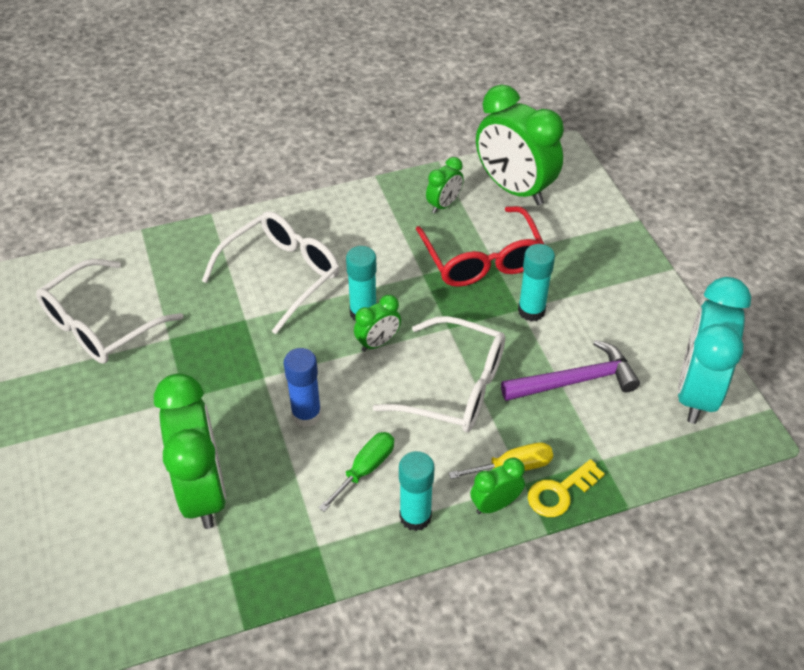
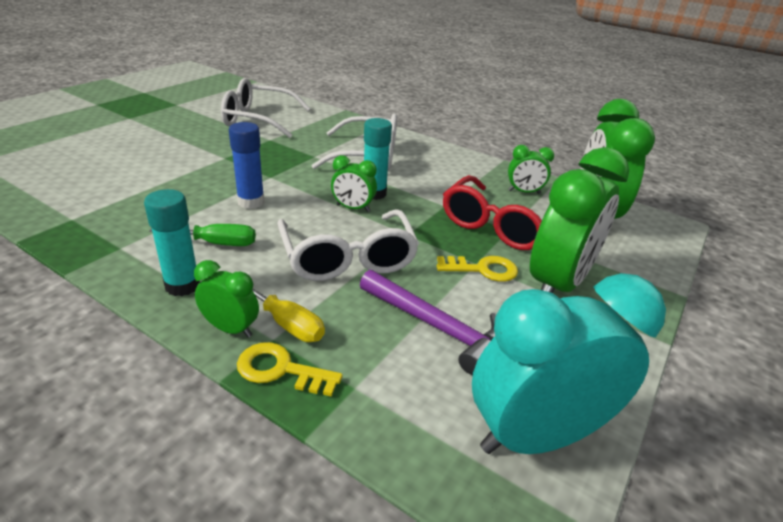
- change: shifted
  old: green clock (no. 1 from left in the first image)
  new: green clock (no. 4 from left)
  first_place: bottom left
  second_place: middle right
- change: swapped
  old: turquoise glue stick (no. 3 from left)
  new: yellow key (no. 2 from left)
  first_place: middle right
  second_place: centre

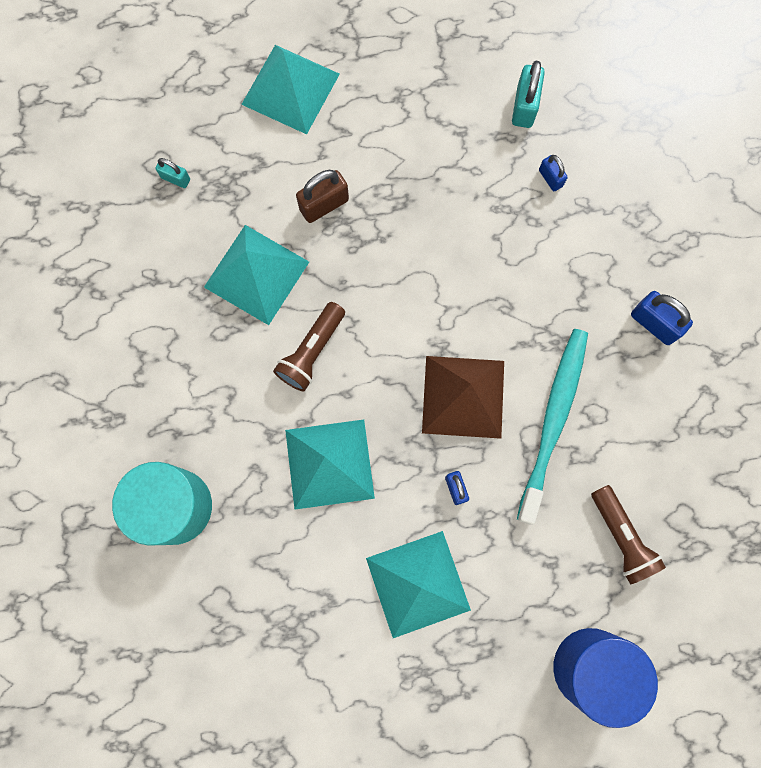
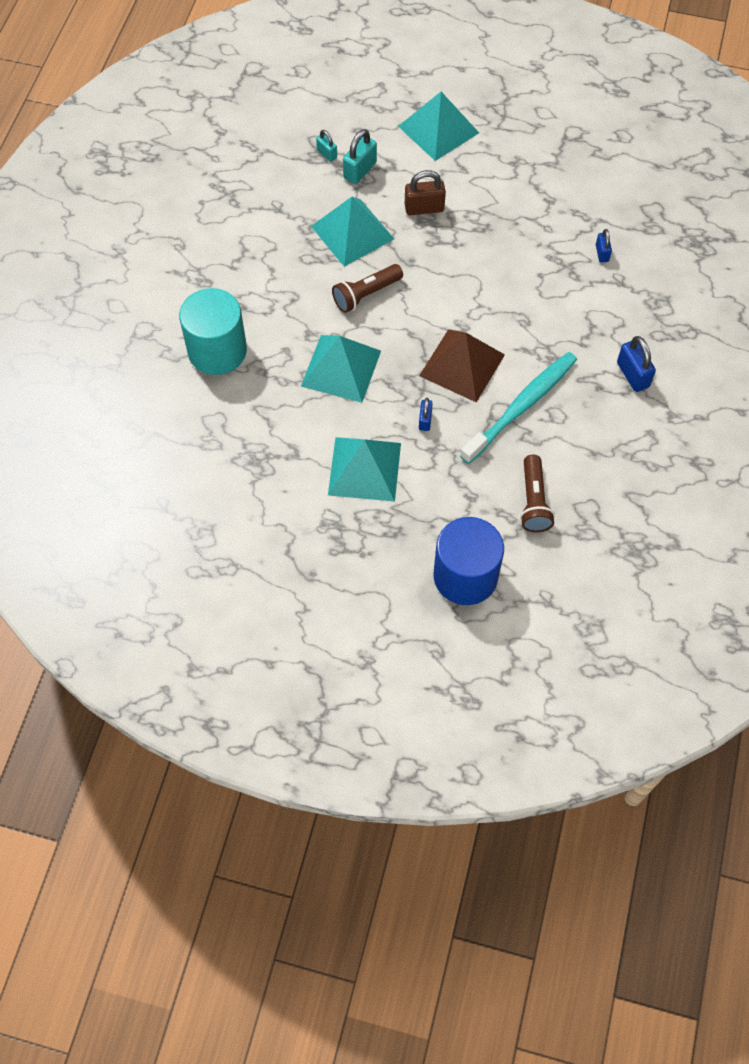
- change: shifted
  old: turquoise padlock (no. 2 from left)
  first_place: top right
  second_place: top centre

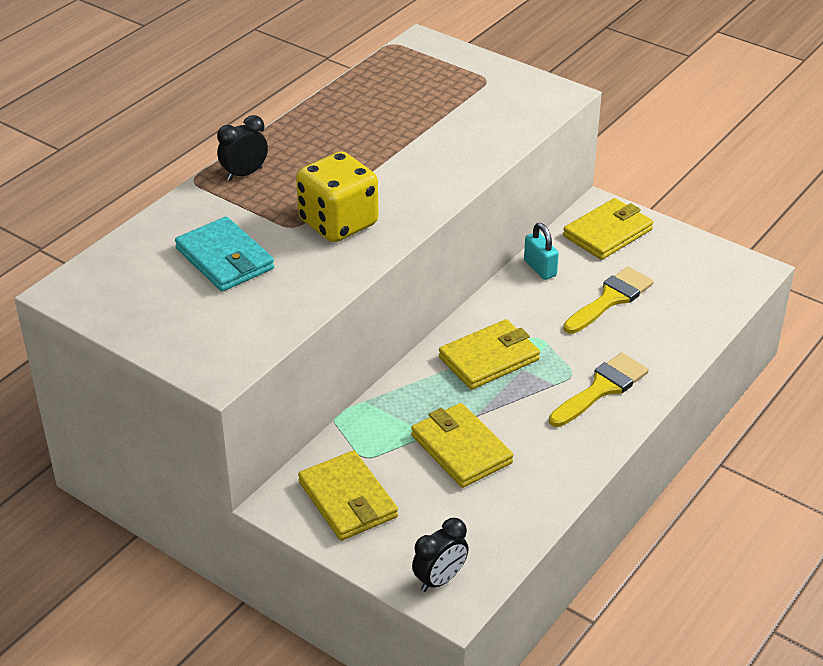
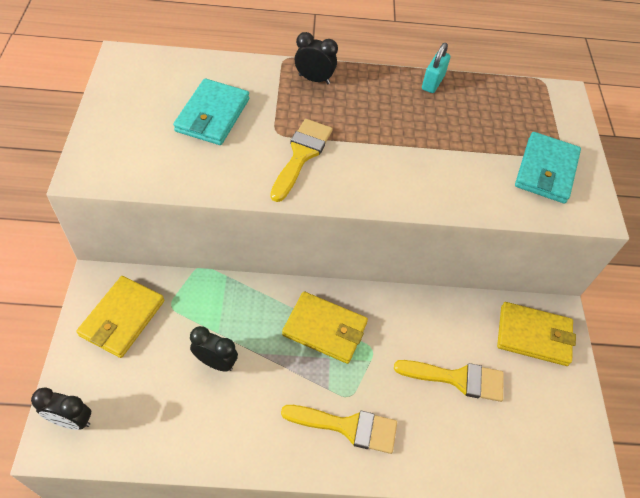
- change: swapped
  old: yellow dice
  new: yellow brush (no. 1 from left)
  first_place: top centre
  second_place: top centre
- change: swapped
  old: yellow wallet (no. 2 from left)
  new: black clock (no. 2 from left)
  first_place: bottom centre
  second_place: bottom centre
- change: shifted
  old: turquoise padlock
  first_place: centre
  second_place: top right
- change: new
  new: turquoise wallet (no. 2 from left)
  second_place: middle right

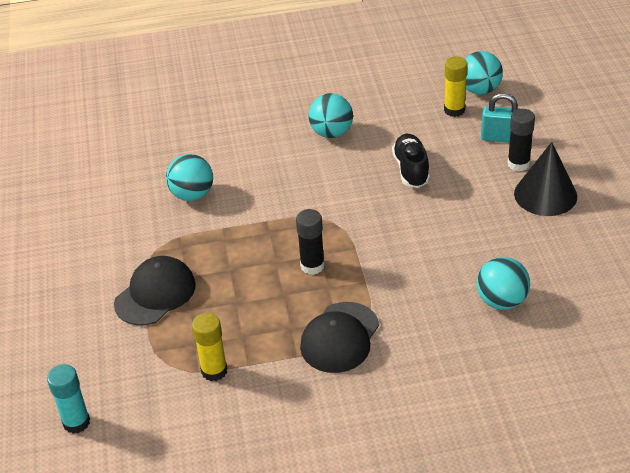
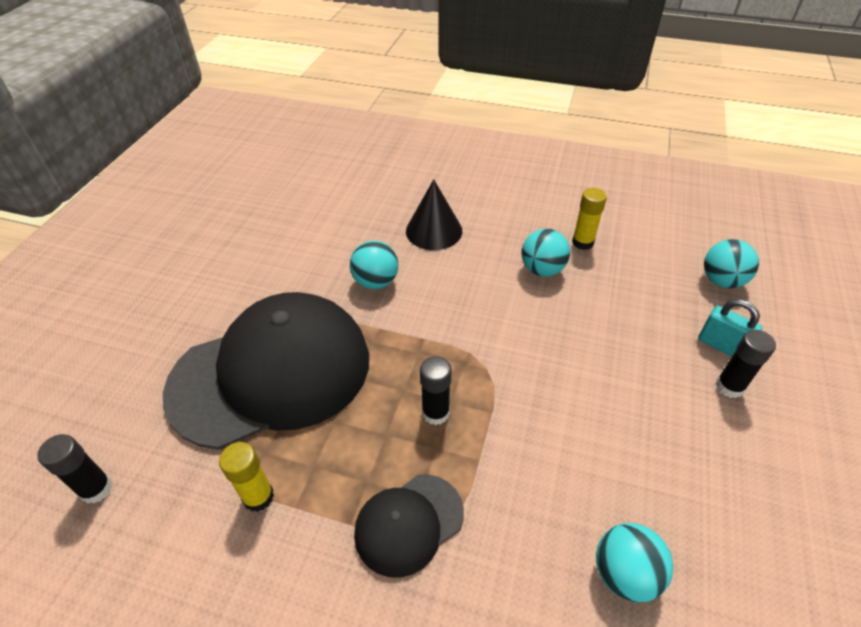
- change: repainted
  old: turquoise glue stick
  new: black glue stick (no. 1 from left)
  first_place: bottom left
  second_place: bottom left
- change: scaled
  old: black cap (no. 1 from left)
  first_place: middle left
  second_place: middle left
  factor: 2.13
- change: gone
  old: black shoe
  first_place: centre
- change: shifted
  old: yellow glue stick (no. 2 from left)
  first_place: top right
  second_place: middle right
- change: shifted
  old: black cone
  first_place: middle right
  second_place: centre

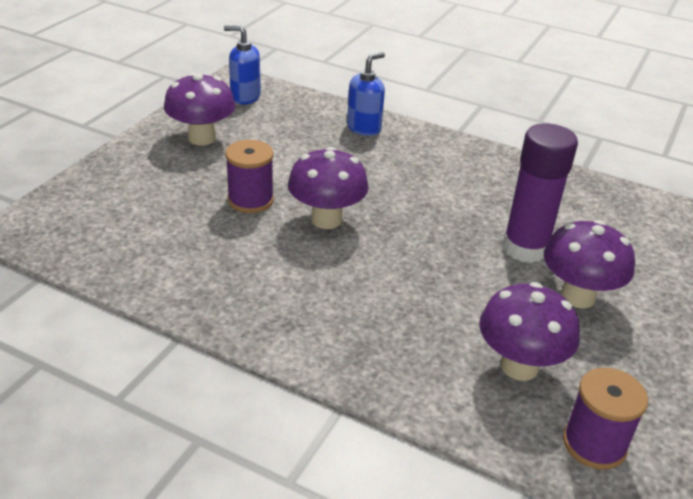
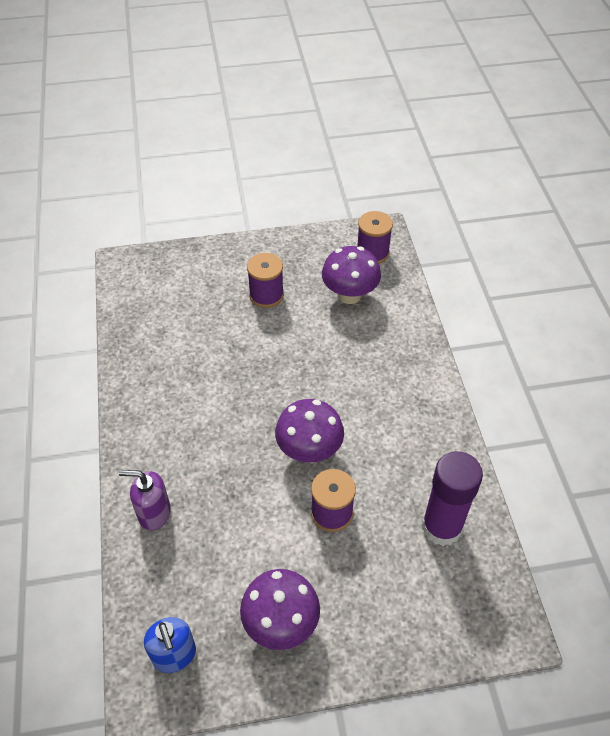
- change: repainted
  old: blue soap dispenser (no. 2 from left)
  new: purple soap dispenser
  first_place: top centre
  second_place: bottom left
- change: shifted
  old: purple glue stick
  first_place: middle right
  second_place: bottom right
- change: swapped
  old: purple mushroom (no. 4 from left)
  new: purple spool (no. 1 from left)
  first_place: middle right
  second_place: centre

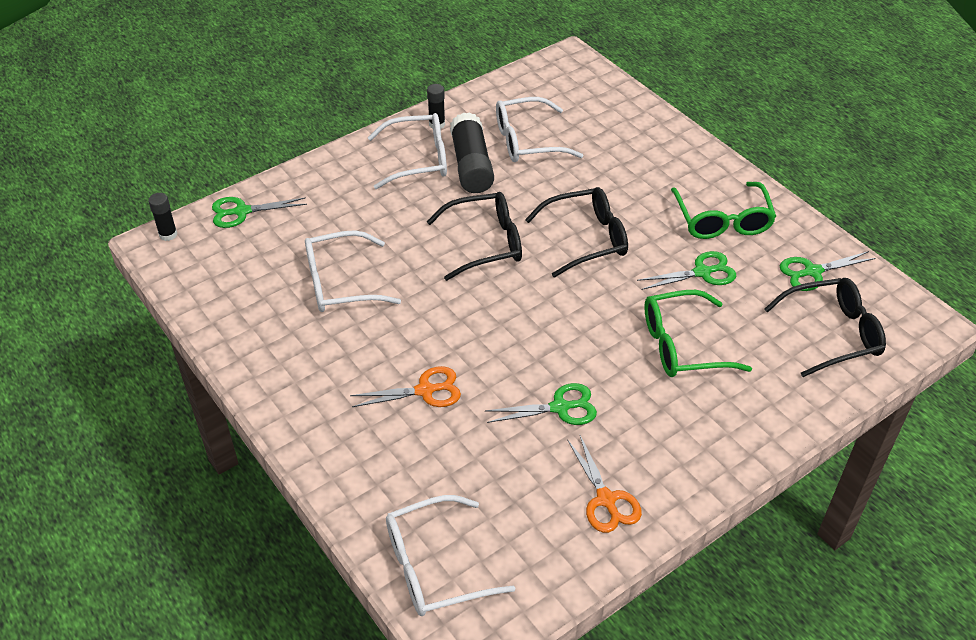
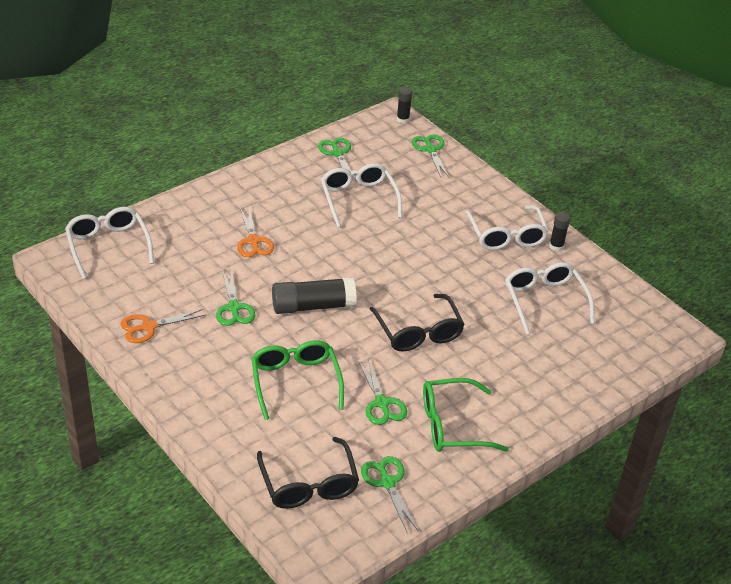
- change: gone
  old: black glasses (no. 1 from left)
  first_place: centre
- change: shifted
  old: black glue stick (no. 3 from left in the first image)
  new: black glue stick (no. 1 from left)
  first_place: top centre
  second_place: centre
- change: new
  new: green scissors (no. 2 from left)
  second_place: top centre

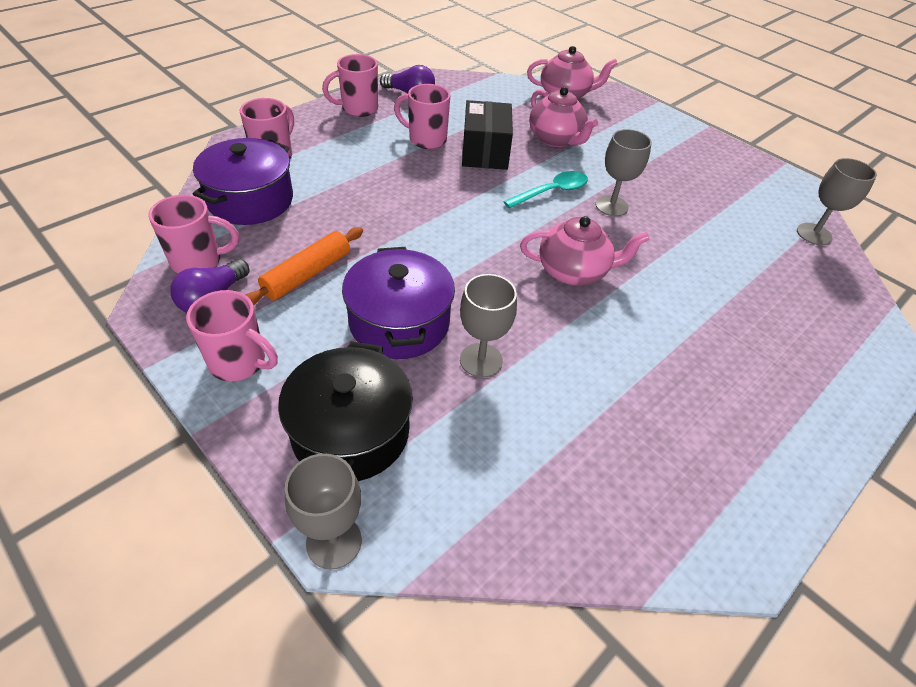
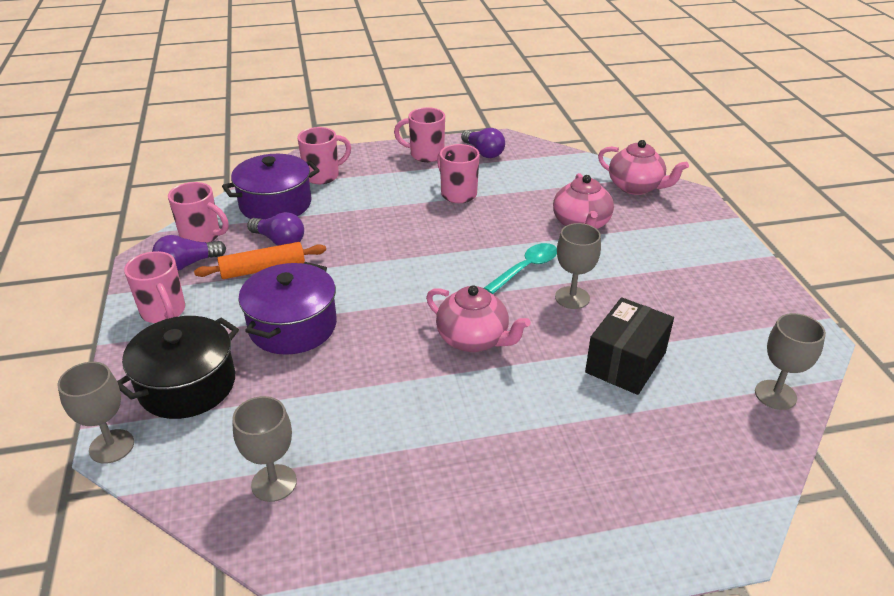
- change: shifted
  old: grey goblet (no. 2 from left)
  first_place: centre
  second_place: bottom left
- change: shifted
  old: black box
  first_place: top centre
  second_place: middle right
- change: rotated
  old: turquoise spoon
  first_place: top centre
  second_place: centre
  degrees: -45
- change: new
  new: purple light bulb (no. 2 from left)
  second_place: middle left

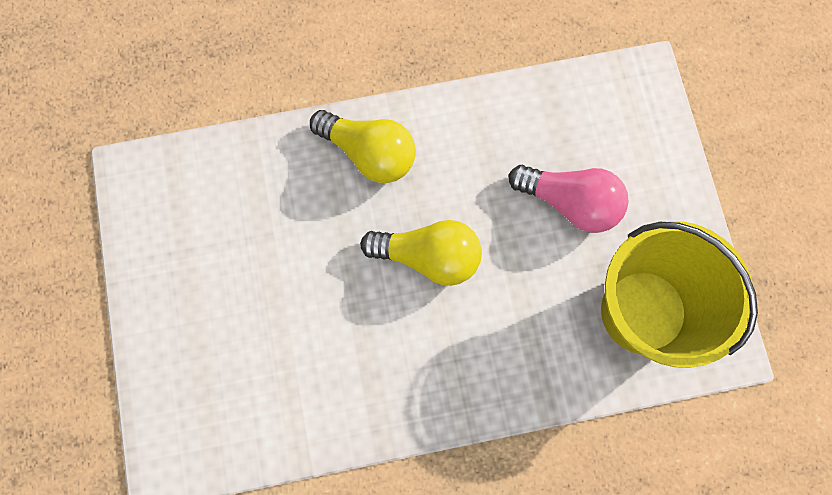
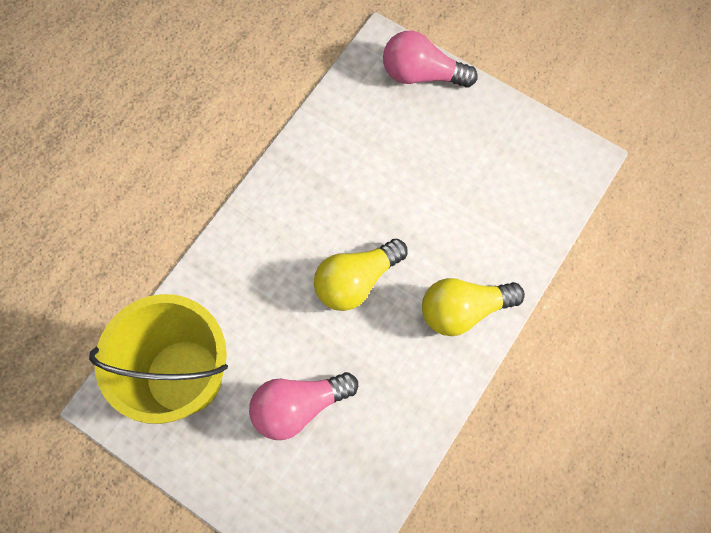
- change: new
  new: pink light bulb (no. 2 from left)
  second_place: top centre

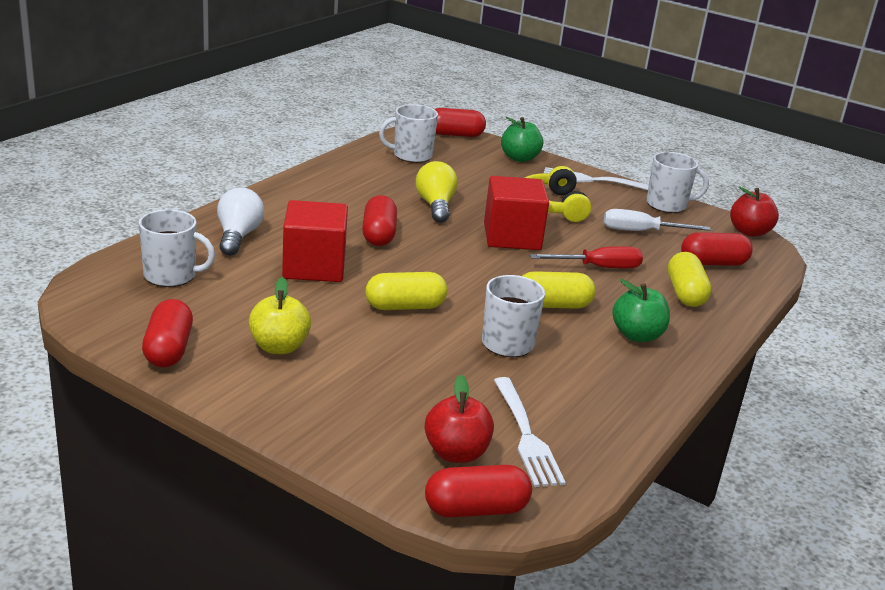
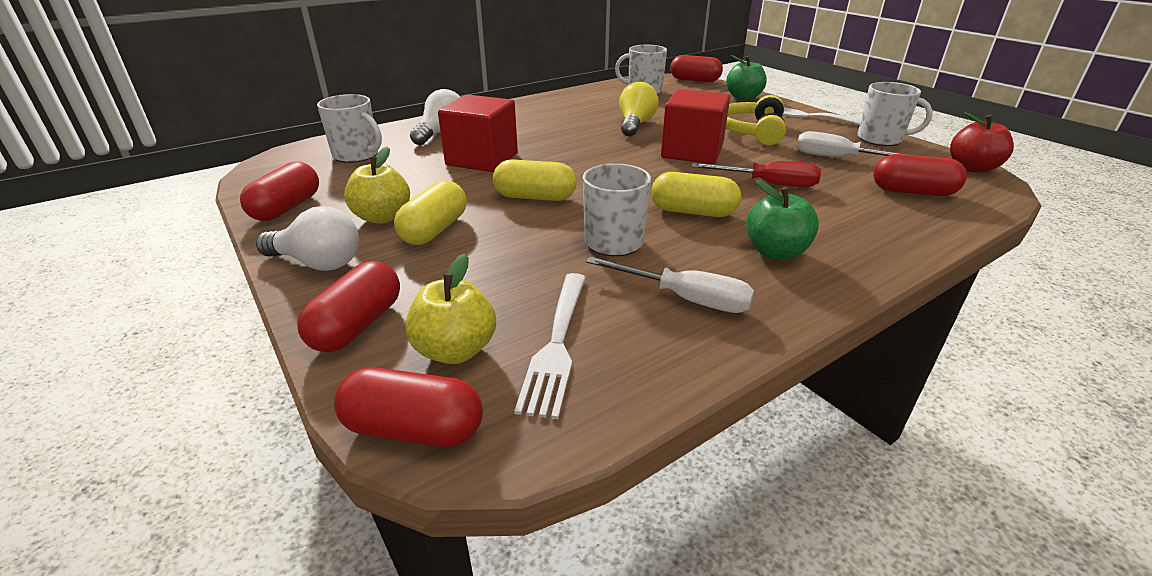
- change: shifted
  old: red capsule (no. 2 from left)
  first_place: centre
  second_place: middle left
- change: repainted
  old: red apple (no. 1 from left)
  new: yellow apple (no. 2 from left)
  first_place: bottom centre
  second_place: centre
- change: shifted
  old: yellow capsule (no. 3 from left in the first image)
  new: yellow capsule (no. 1 from left)
  first_place: middle right
  second_place: centre
- change: new
  new: white light bulb (no. 1 from left)
  second_place: middle left
- change: new
  new: white screwdriver (no. 1 from left)
  second_place: centre

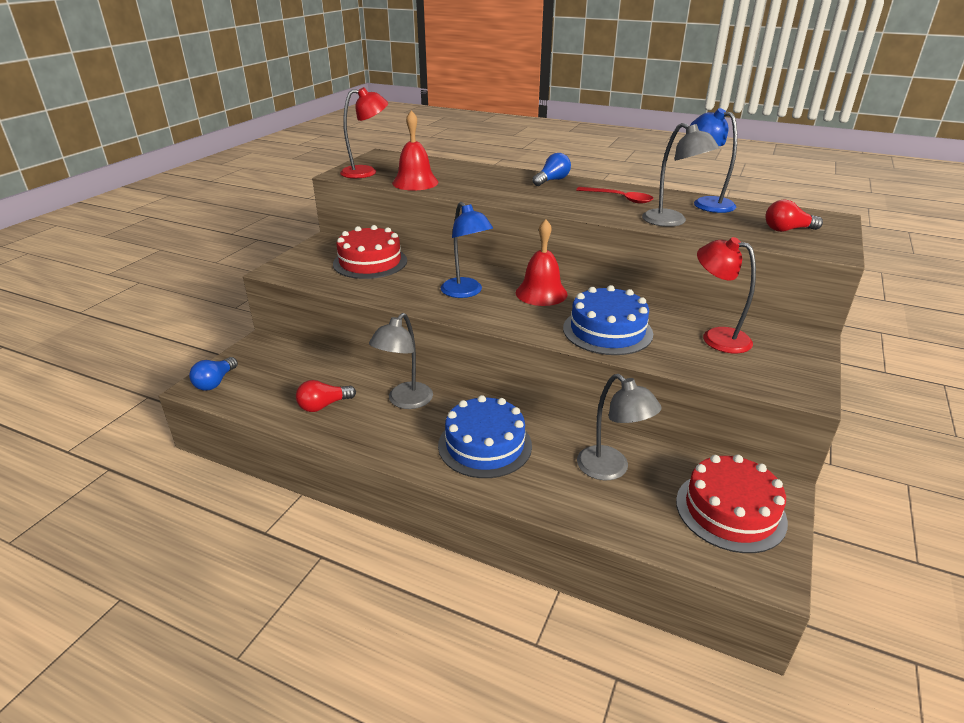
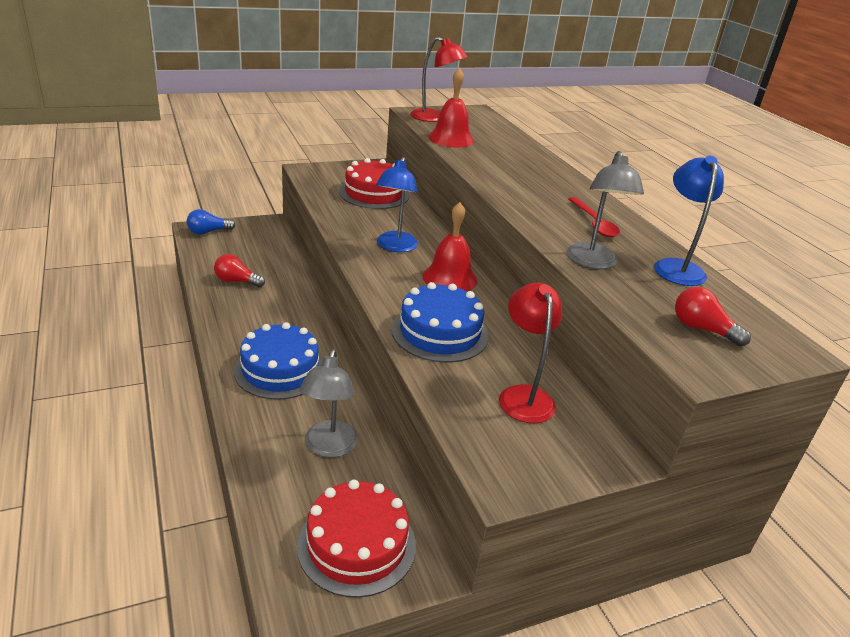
- change: gone
  old: grey lamp (no. 1 from left)
  first_place: centre
- change: gone
  old: blue light bulb (no. 2 from left)
  first_place: top centre

